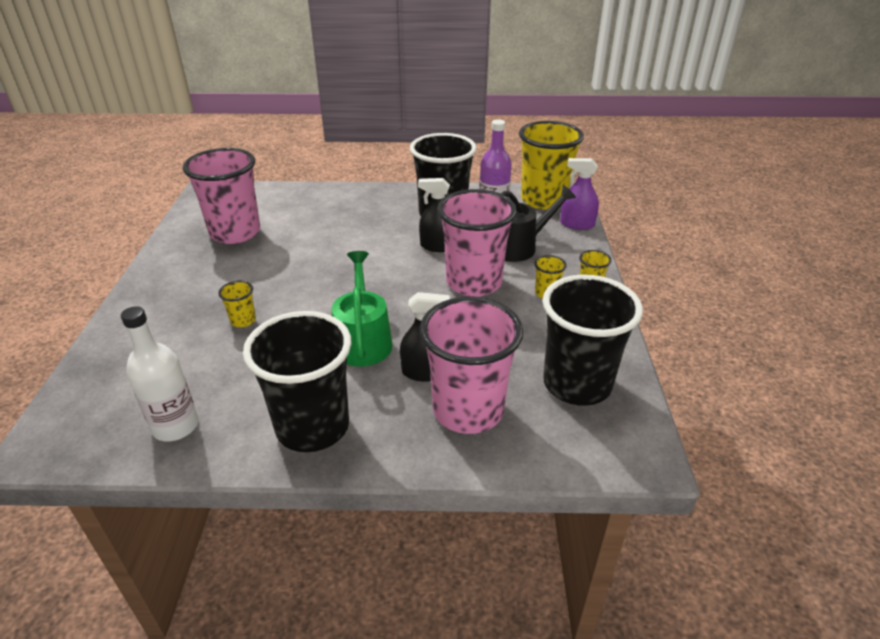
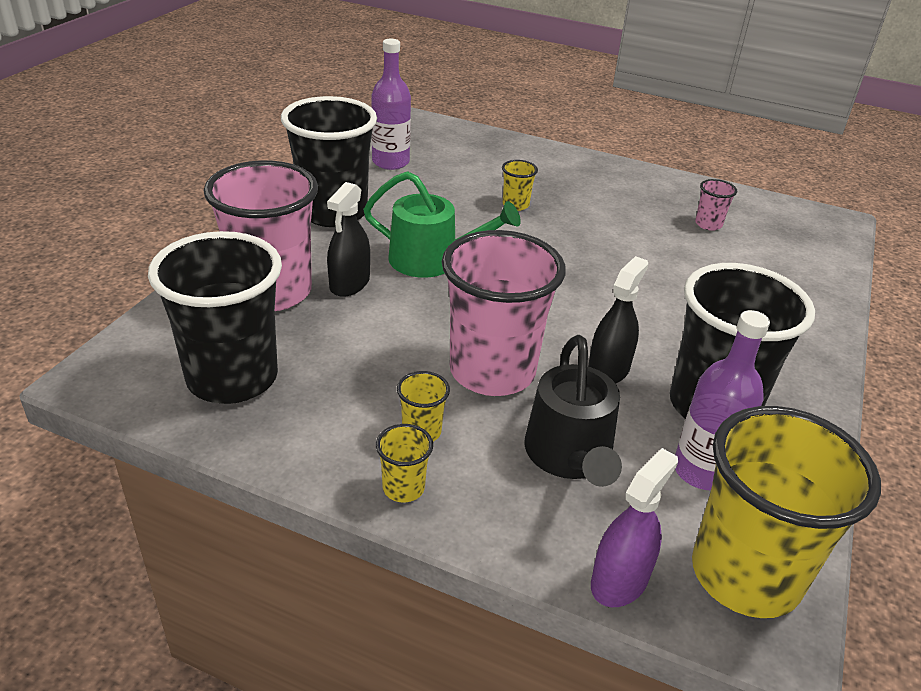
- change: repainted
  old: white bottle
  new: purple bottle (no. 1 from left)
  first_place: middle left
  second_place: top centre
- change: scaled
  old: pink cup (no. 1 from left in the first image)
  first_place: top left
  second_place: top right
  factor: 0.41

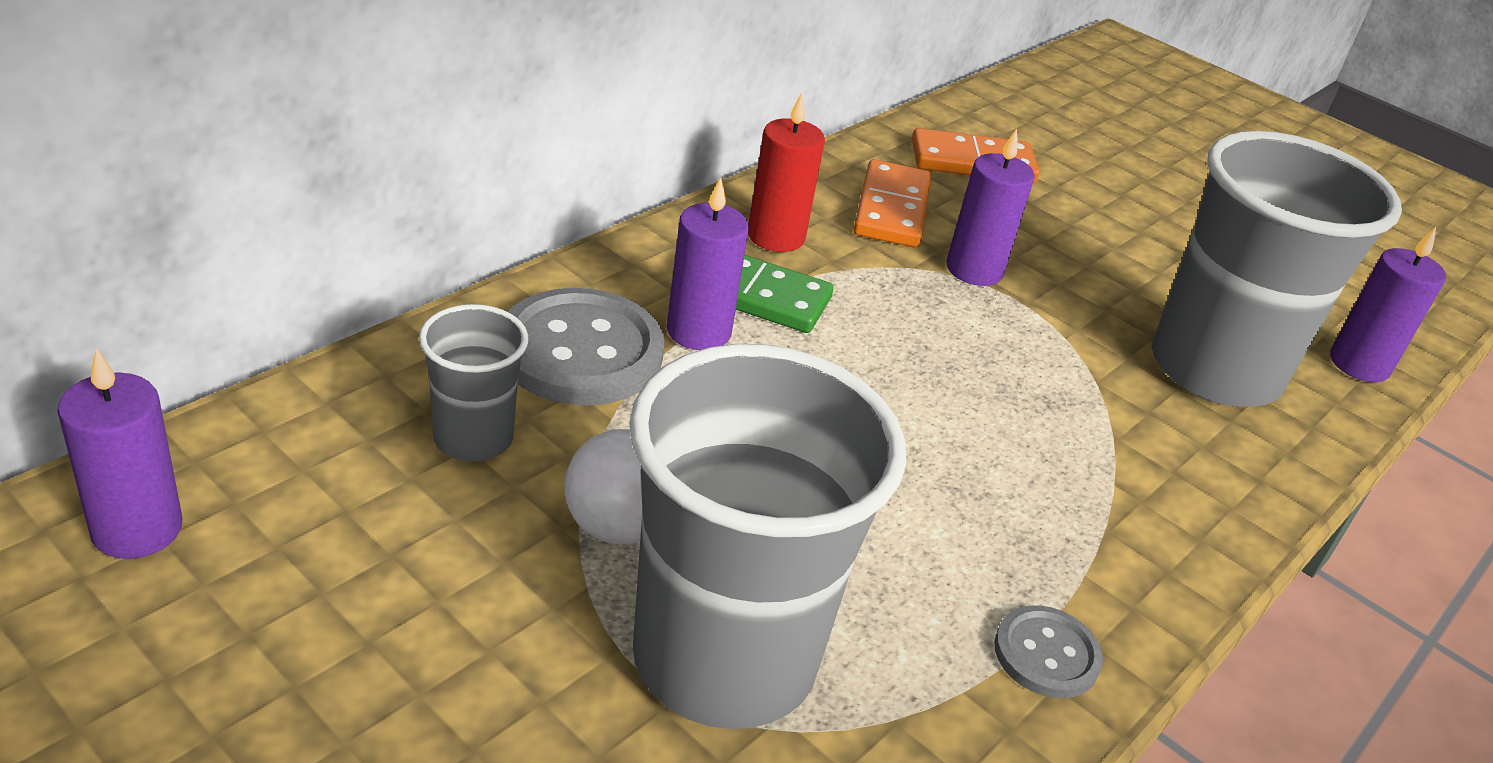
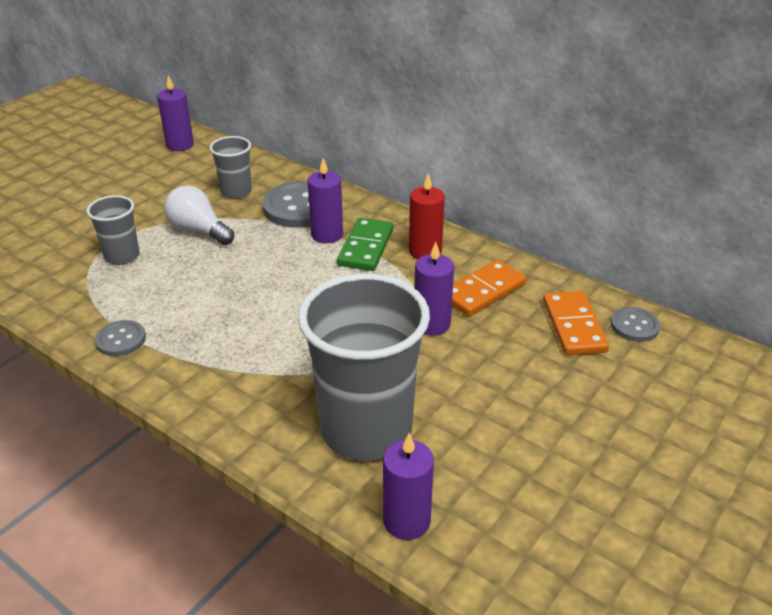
- change: scaled
  old: grey cup (no. 2 from left in the first image)
  first_place: bottom centre
  second_place: middle left
  factor: 0.49
- change: rotated
  old: orange domino (no. 1 from left)
  first_place: top centre
  second_place: centre
  degrees: -45
- change: new
  new: grey button (no. 3 from left)
  second_place: middle right

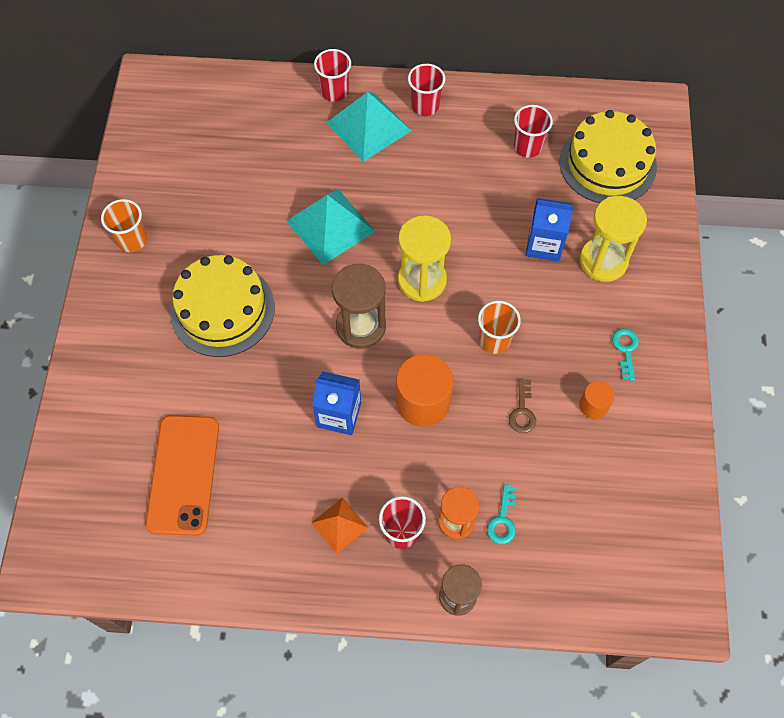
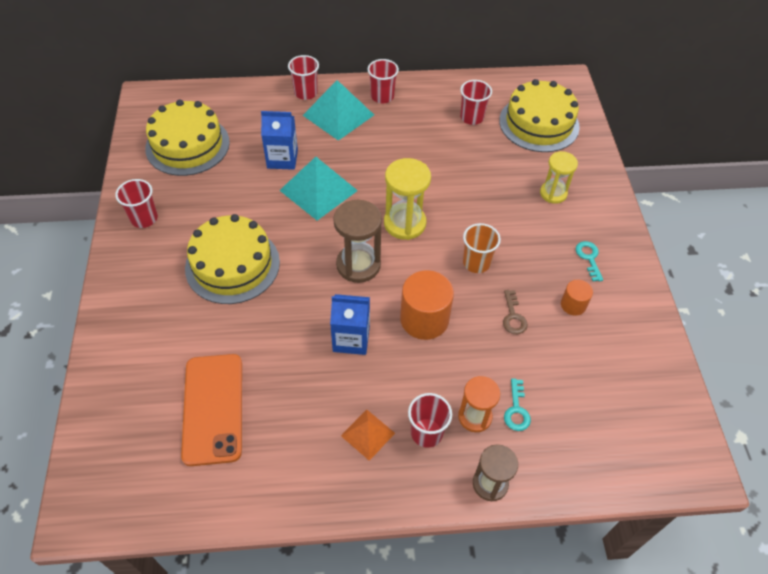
- change: repainted
  old: orange cup (no. 1 from left)
  new: red cup (no. 1 from left)
  first_place: top left
  second_place: middle left
- change: shifted
  old: blue carton (no. 2 from left in the first image)
  new: blue carton (no. 1 from left)
  first_place: top right
  second_place: top centre
- change: scaled
  old: yellow hourglass (no. 2 from left)
  first_place: top right
  second_place: top right
  factor: 0.67
- change: new
  new: yellow cake (no. 1 from left)
  second_place: top left

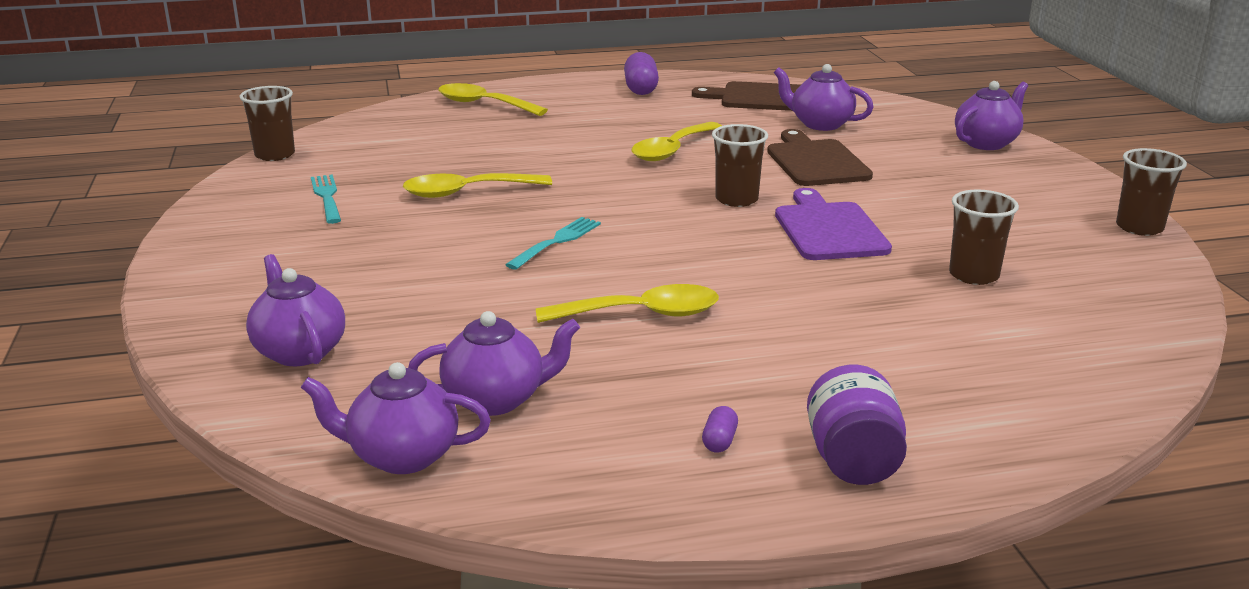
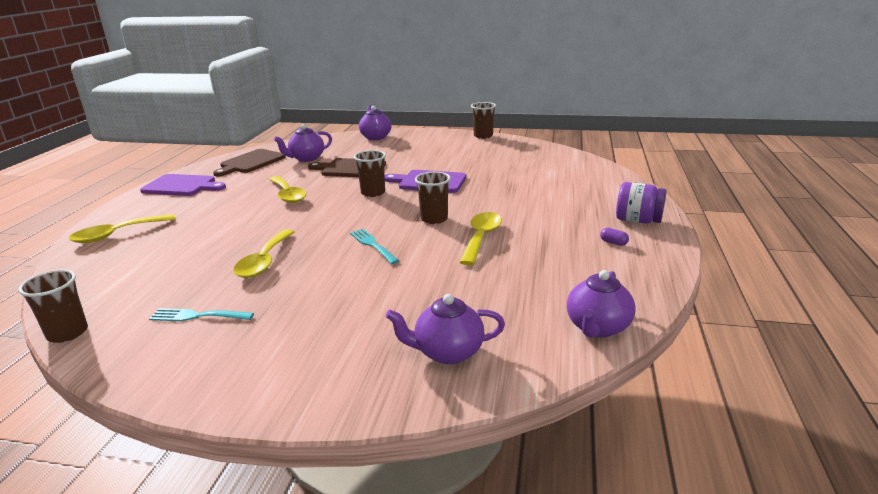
- change: gone
  old: purple teapot (no. 3 from left)
  first_place: centre
- change: swapped
  old: purple capsule (no. 1 from left)
  new: purple cutting board (no. 1 from left)
  first_place: top centre
  second_place: middle left
- change: shifted
  old: brown cup (no. 3 from left)
  first_place: middle right
  second_place: centre

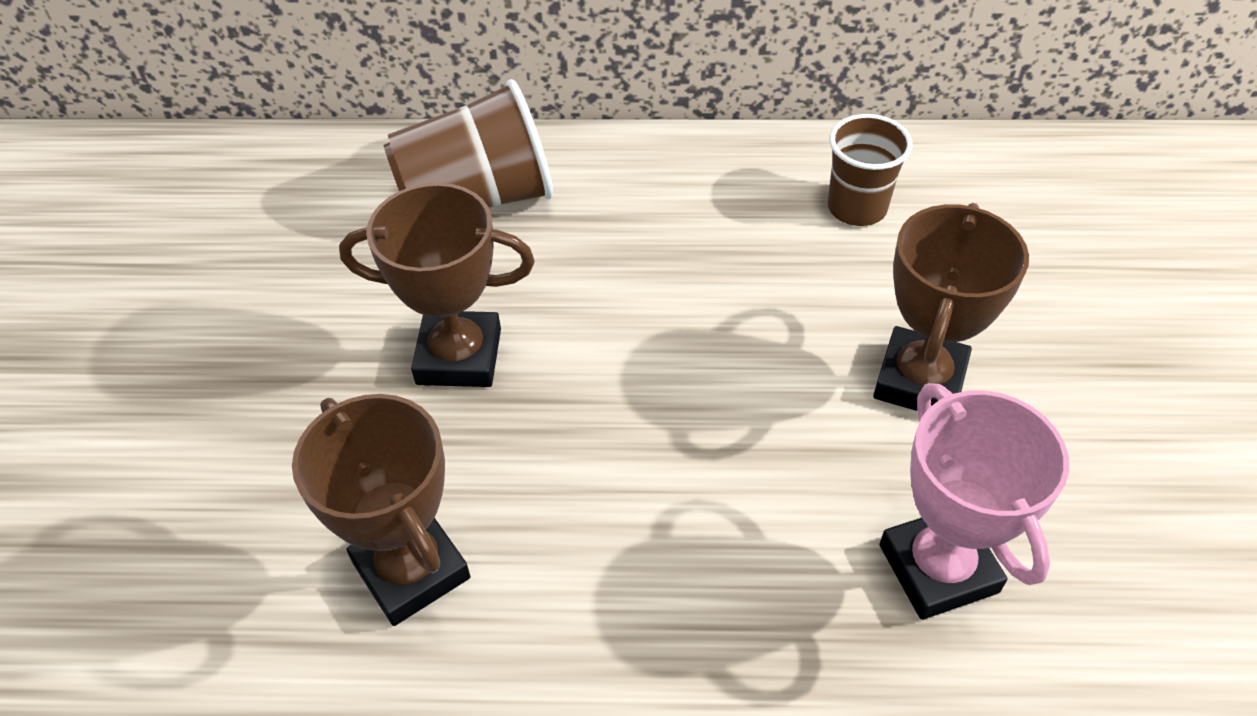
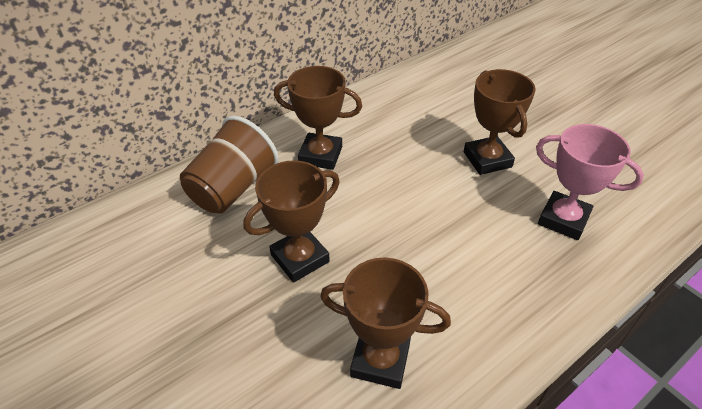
- change: gone
  old: brown cup (no. 2 from left)
  first_place: top right
- change: new
  new: brown trophy (no. 2 from left)
  second_place: top centre

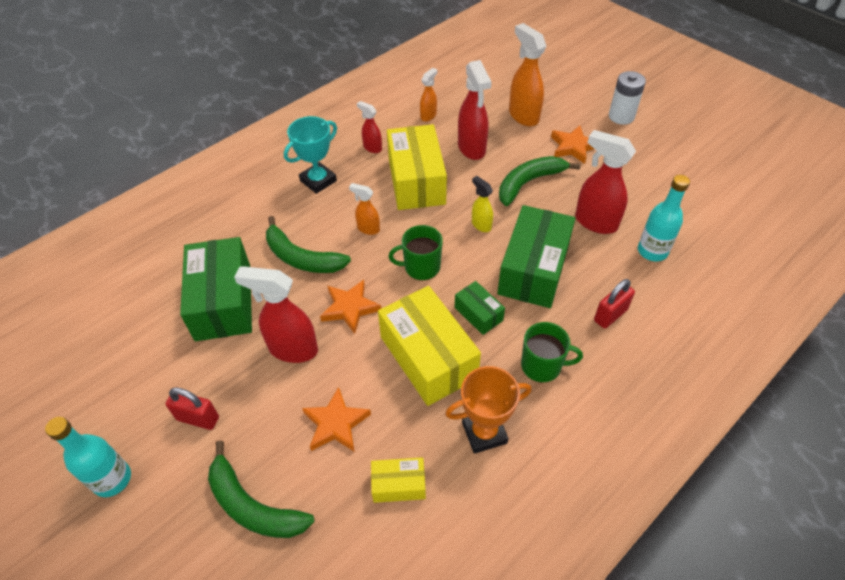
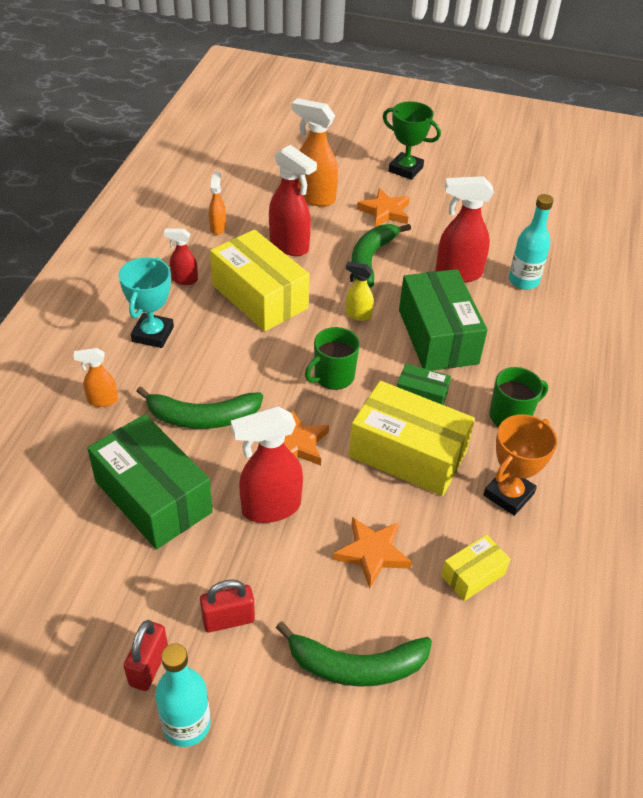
- change: shifted
  old: orange spray bottle (no. 1 from left)
  first_place: centre
  second_place: middle left
- change: shifted
  old: red padlock (no. 2 from left in the first image)
  new: red padlock (no. 1 from left)
  first_place: middle right
  second_place: bottom left
- change: swapped
  old: white battery
  new: green trophy
  first_place: top right
  second_place: top centre

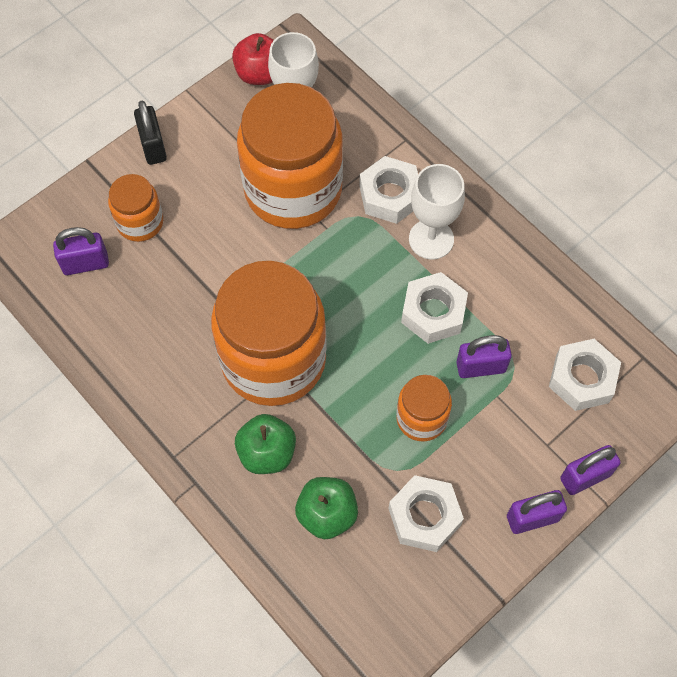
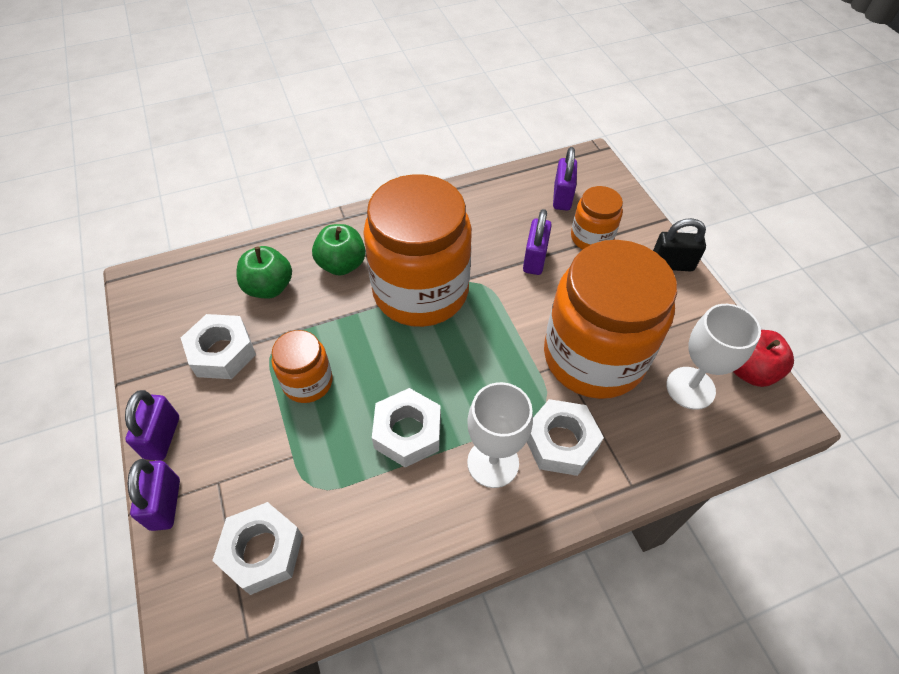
- change: shifted
  old: purple padlock (no. 2 from left in the first image)
  new: purple padlock (no. 3 from left)
  first_place: middle right
  second_place: centre

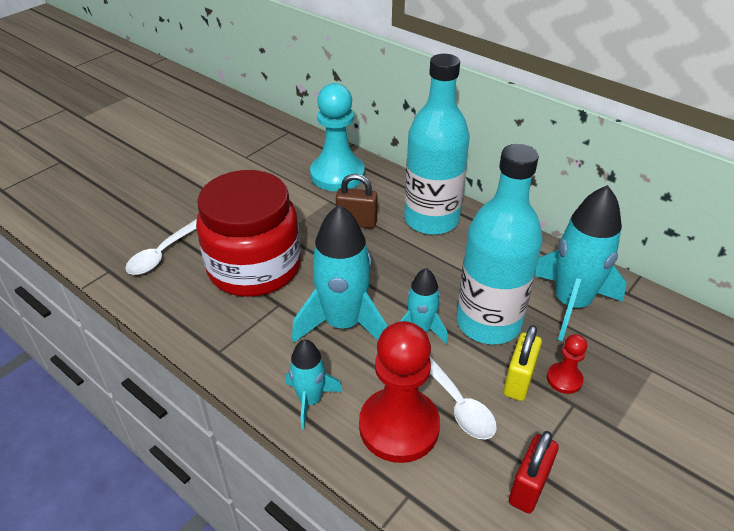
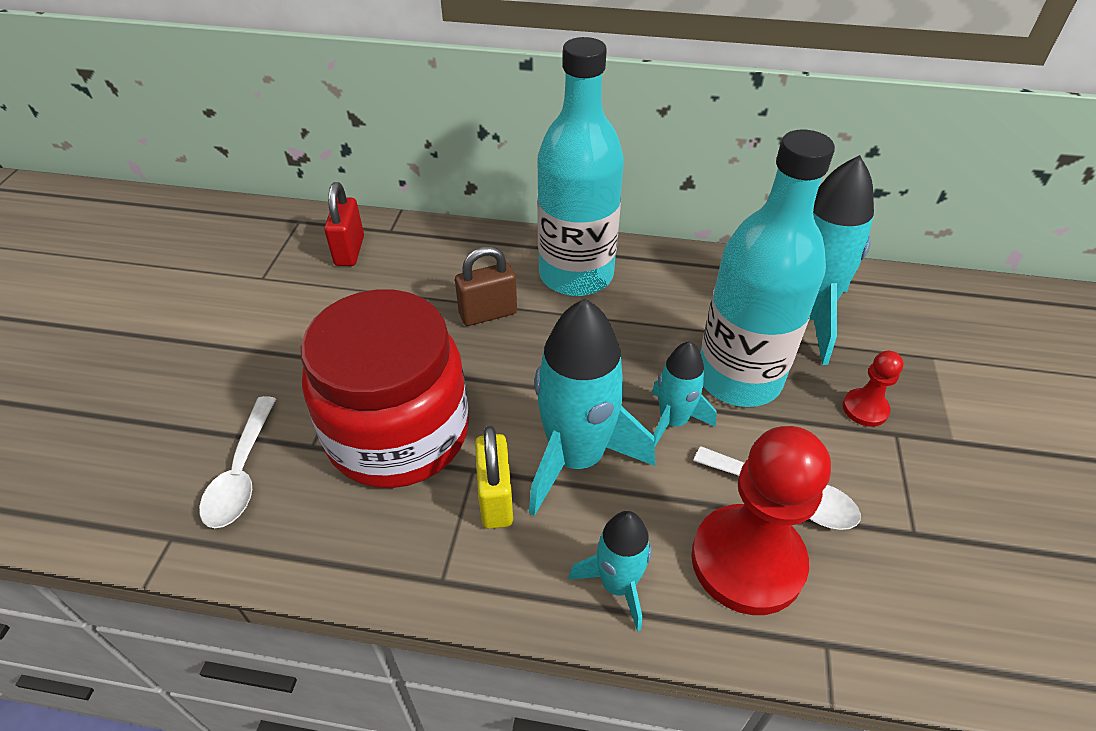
- change: gone
  old: turquoise pawn
  first_place: top centre
- change: shifted
  old: yellow padlock
  first_place: bottom right
  second_place: centre
- change: shifted
  old: red padlock
  first_place: bottom right
  second_place: top left

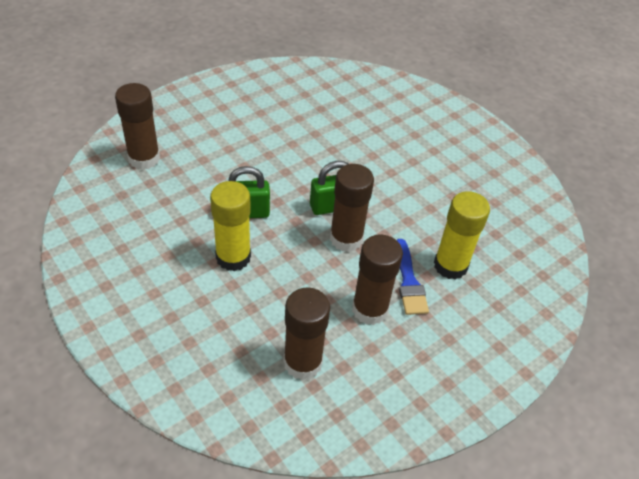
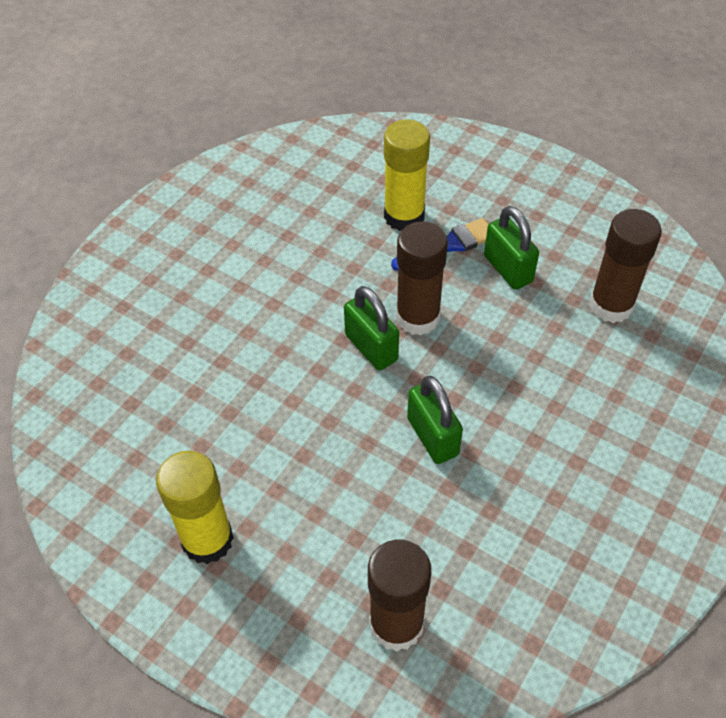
- change: shifted
  old: yellow glue stick (no. 1 from left)
  first_place: centre
  second_place: bottom left
- change: swapped
  old: brown glue stick (no. 4 from left)
  new: green padlock (no. 3 from left)
  first_place: centre
  second_place: middle right

